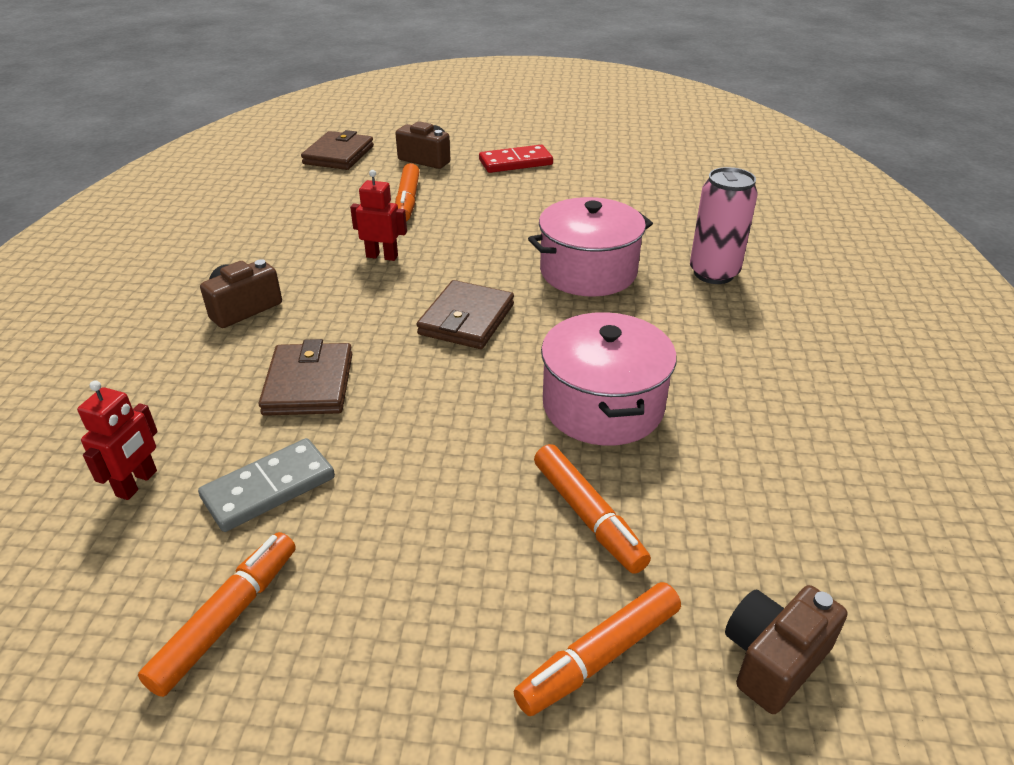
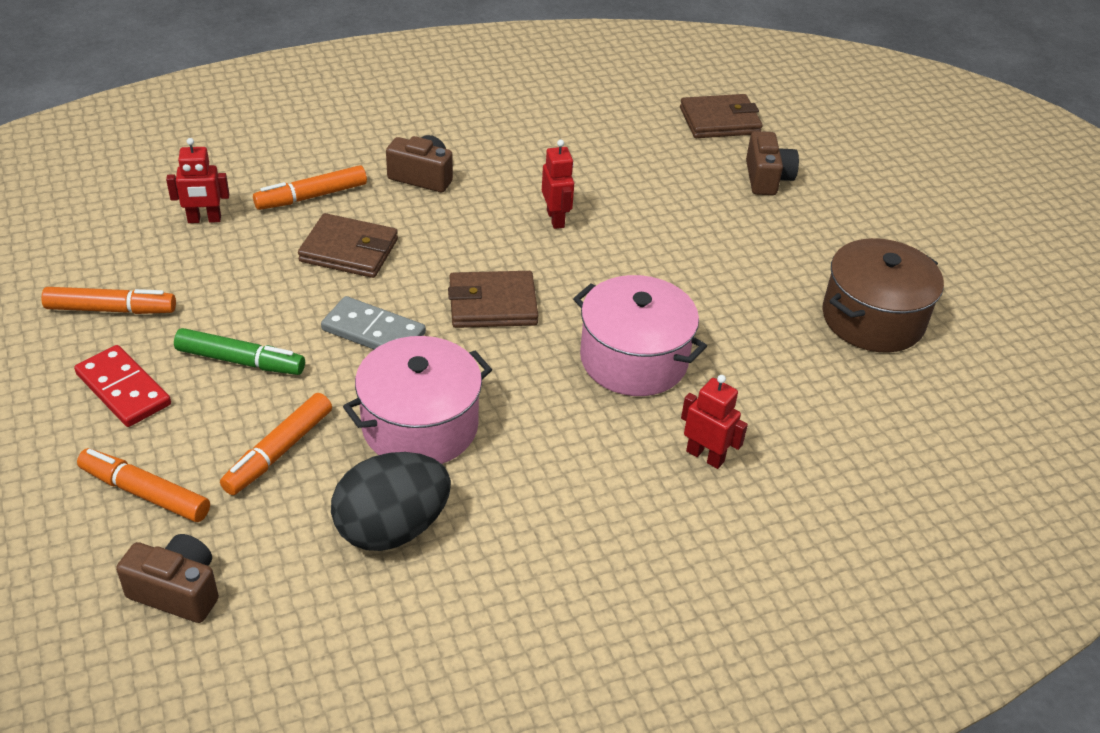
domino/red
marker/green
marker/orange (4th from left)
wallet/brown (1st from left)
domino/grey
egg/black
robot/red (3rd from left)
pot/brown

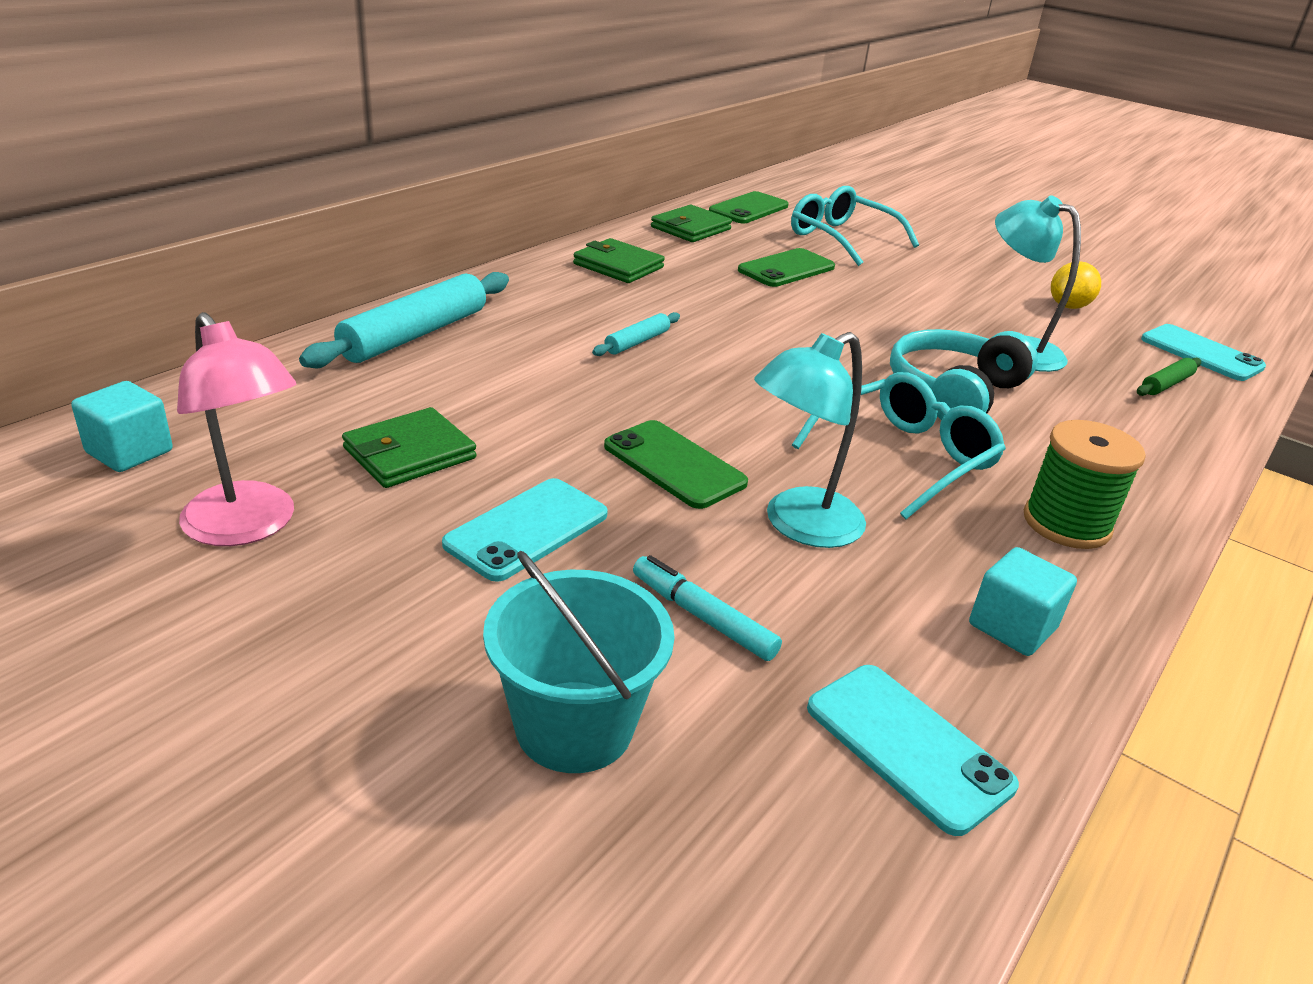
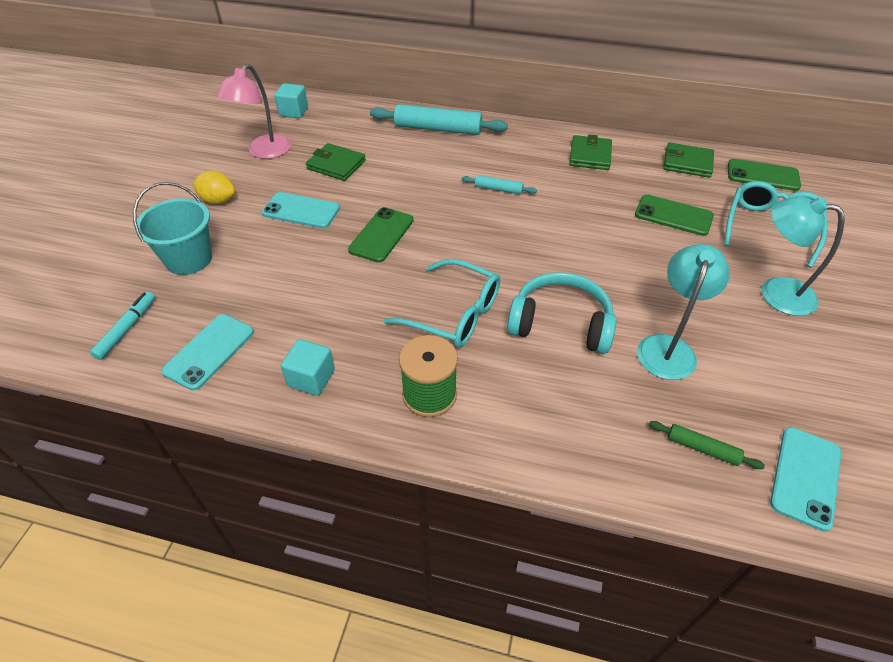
marker/turquoise
lemon/yellow
lamp/turquoise (2nd from left)

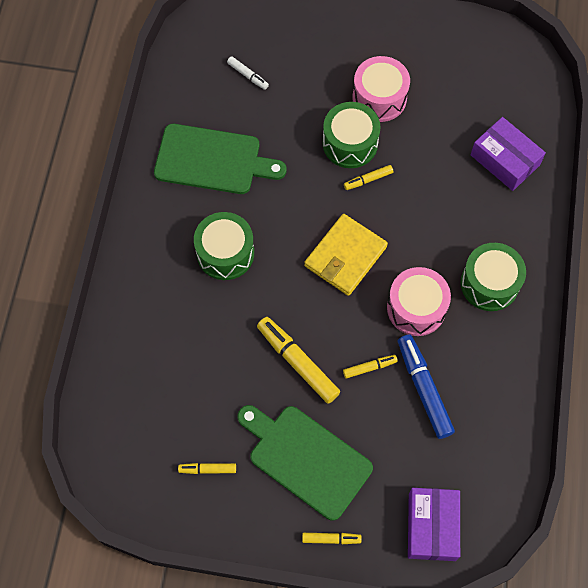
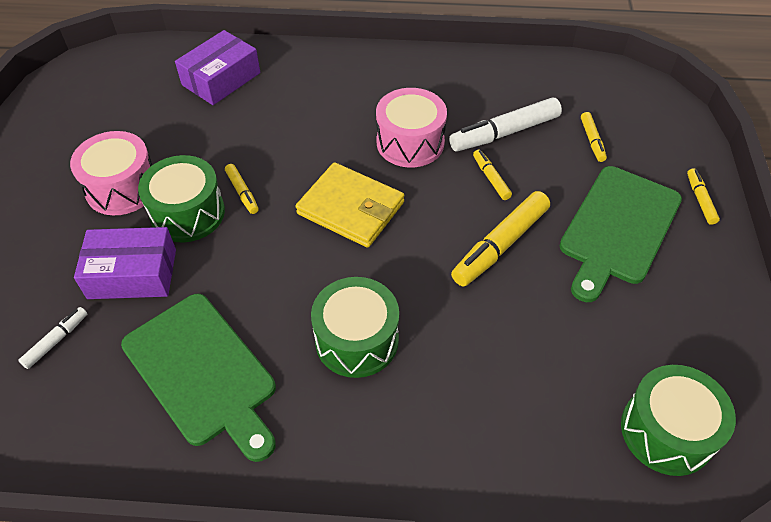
box/purple (1st from left)
cutting board/green (1st from left)
marker/white (2nd from left)
marker/yellow (4th from left)
drum/green (3rd from left)

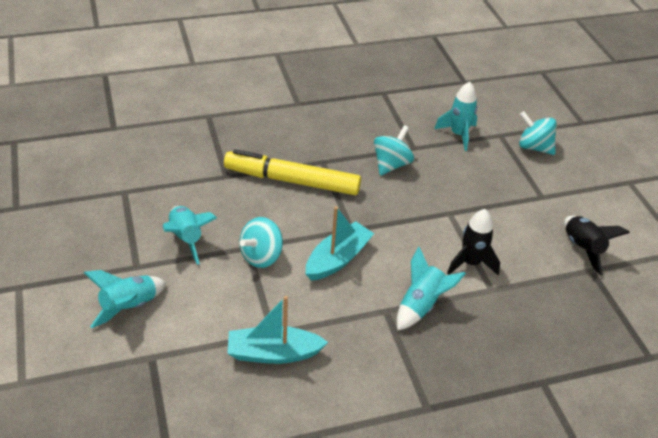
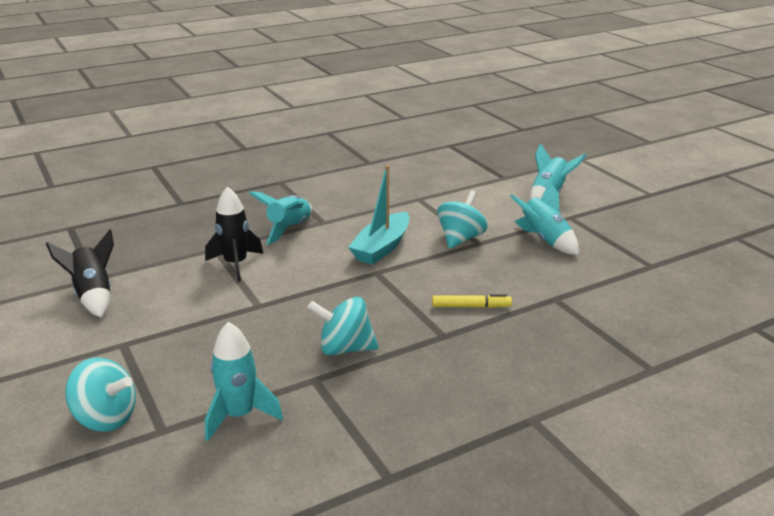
spinning top/turquoise (2nd from left)
marker/yellow
boat/turquoise (1st from left in the first image)

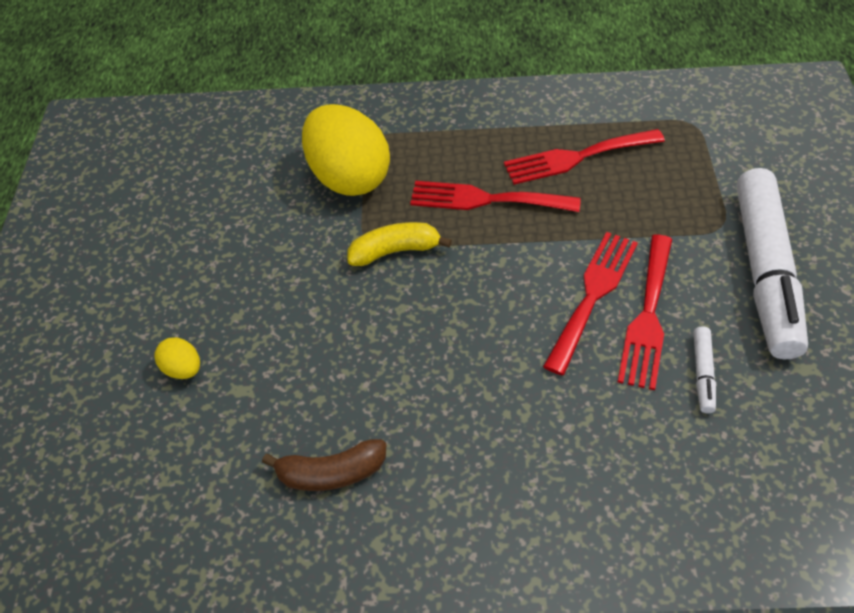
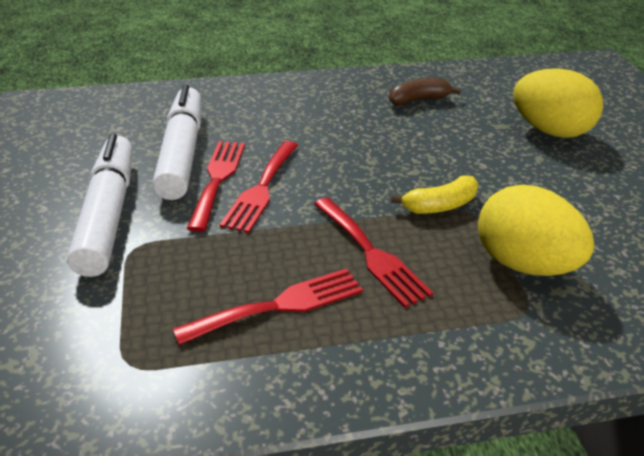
marker/white (2nd from left)
fork/red (4th from left)
egg/yellow (2nd from left)

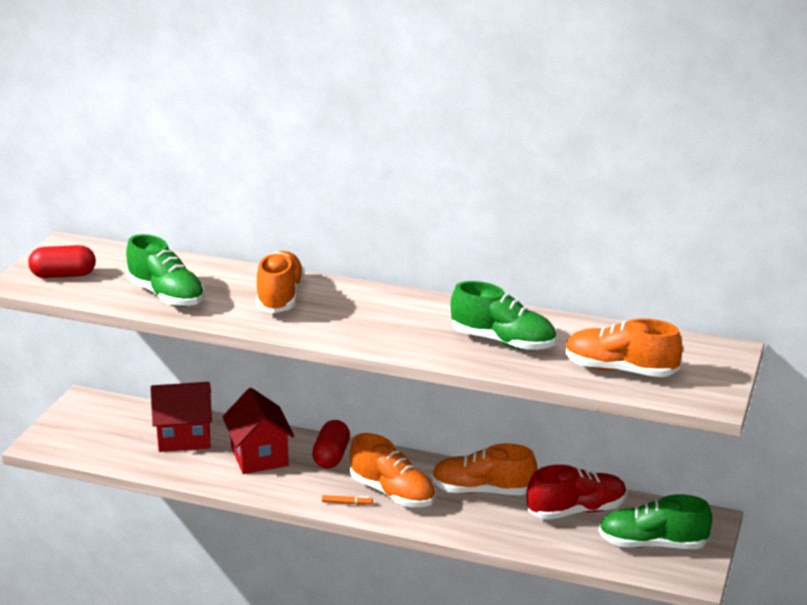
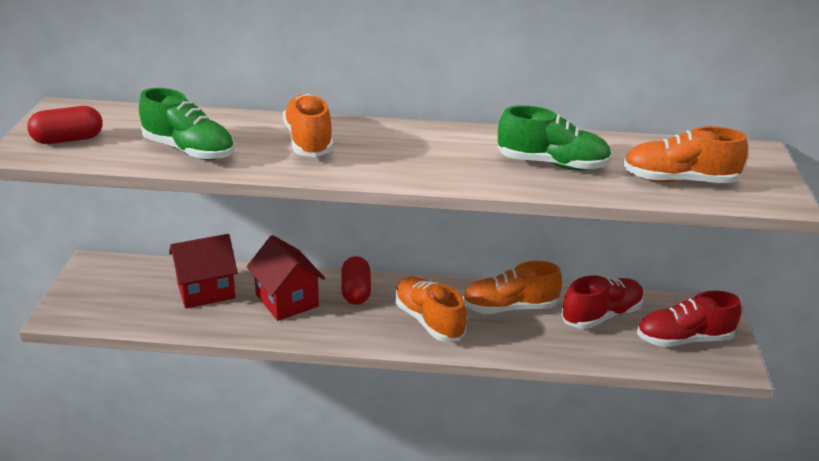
shoe/orange (2nd from left)
shoe/red (2nd from left)
marker/orange

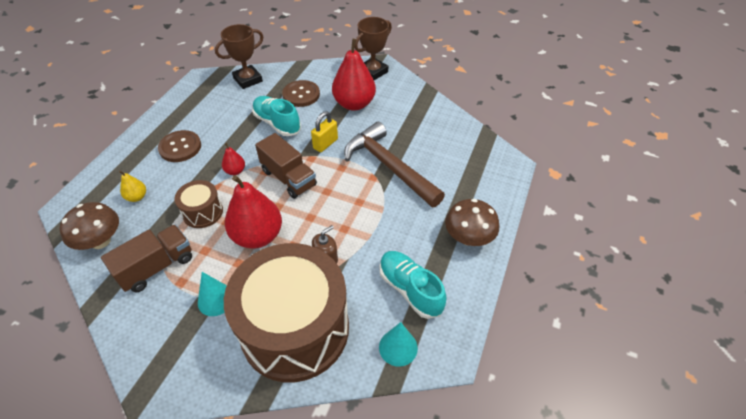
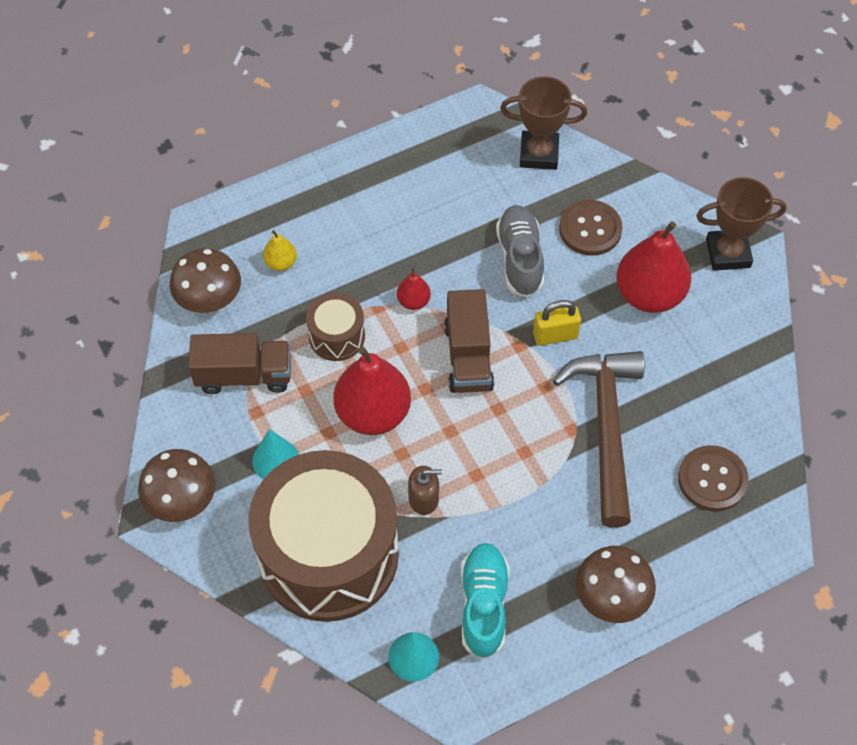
mushroom/brown (1st from left)
shoe/grey
button/brown (2nd from left)

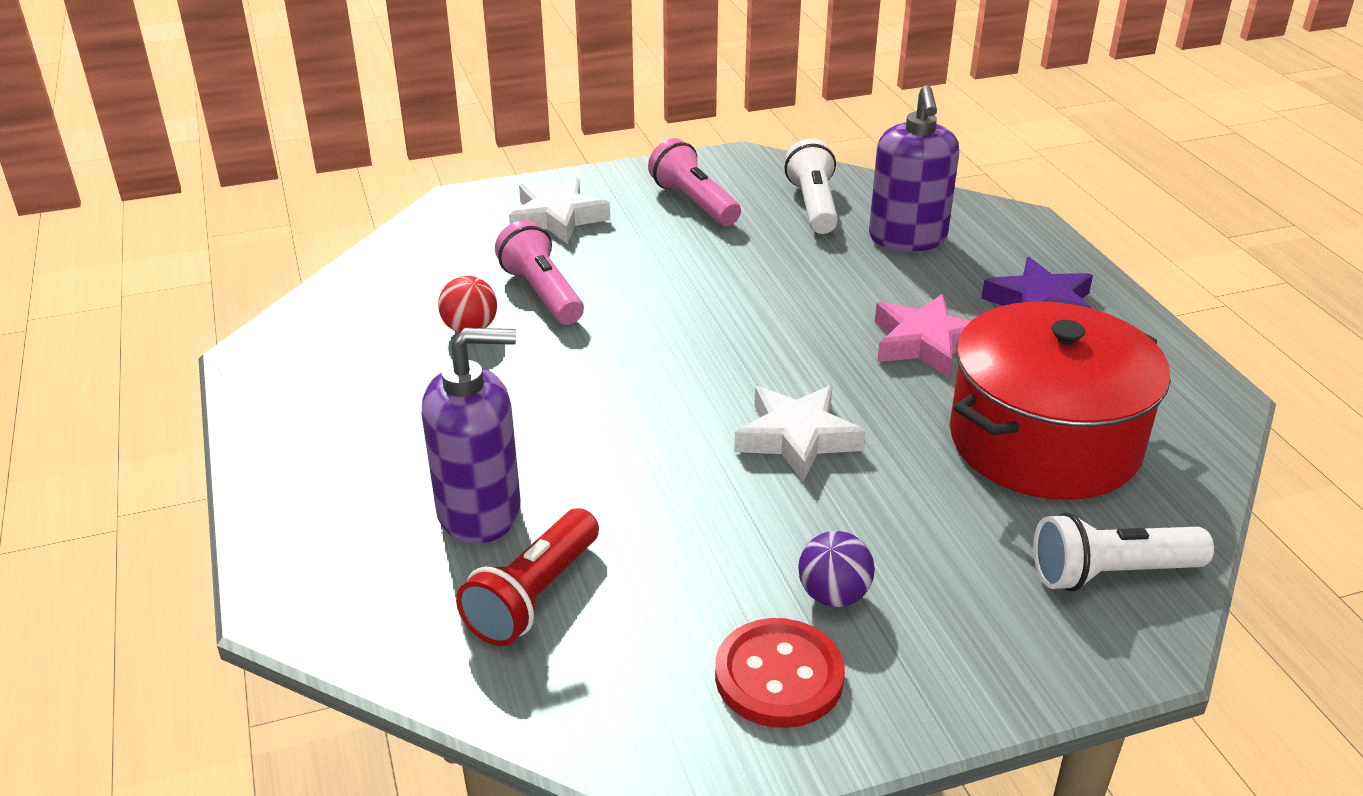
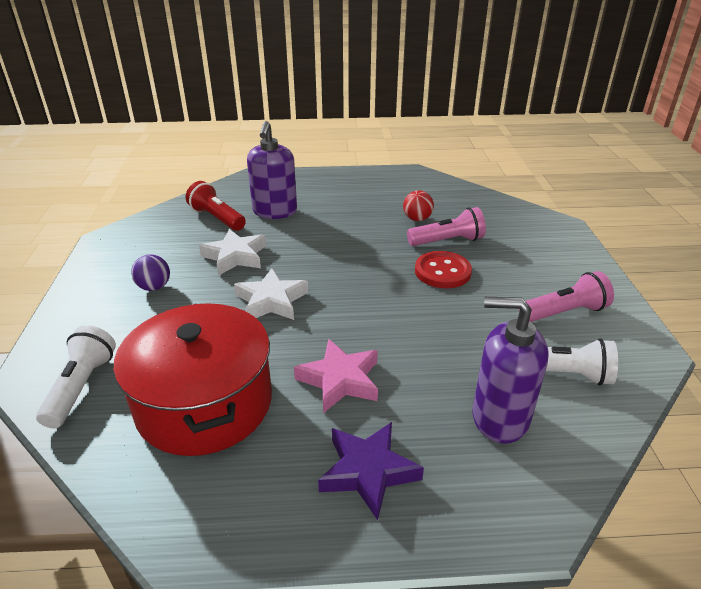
star/white (1st from left)
button/red

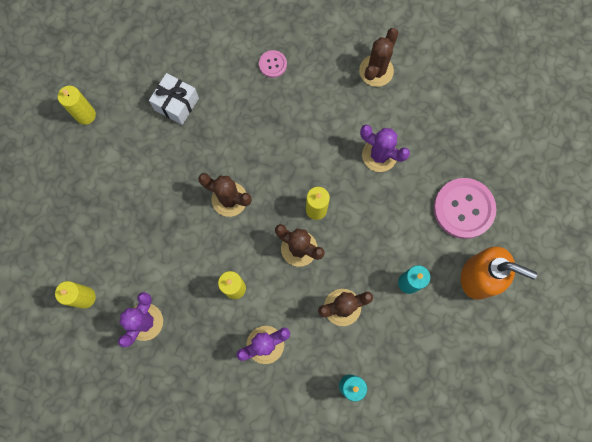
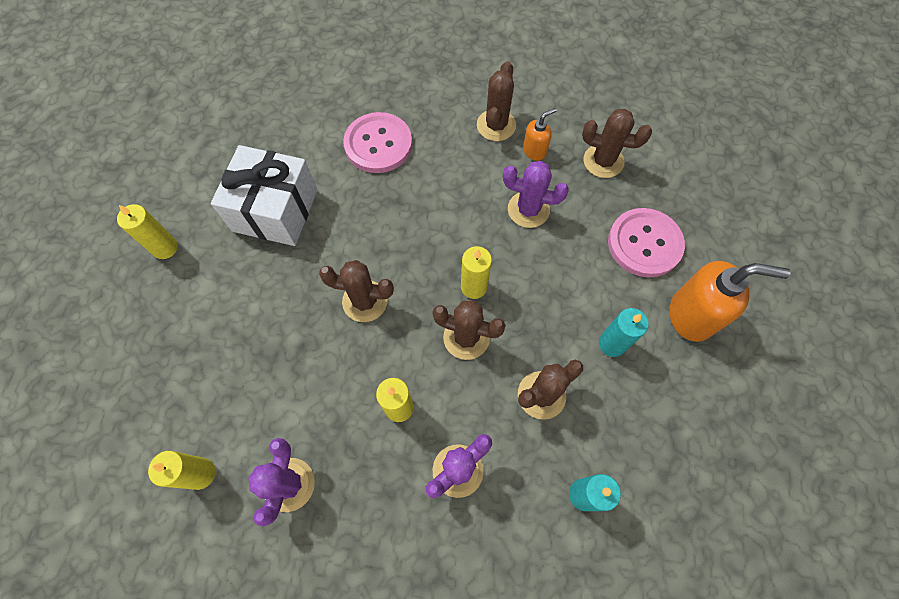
gift/white
button/pink (1st from left)
soap dispenser/orange (1st from left)
cactus/brown (5th from left)

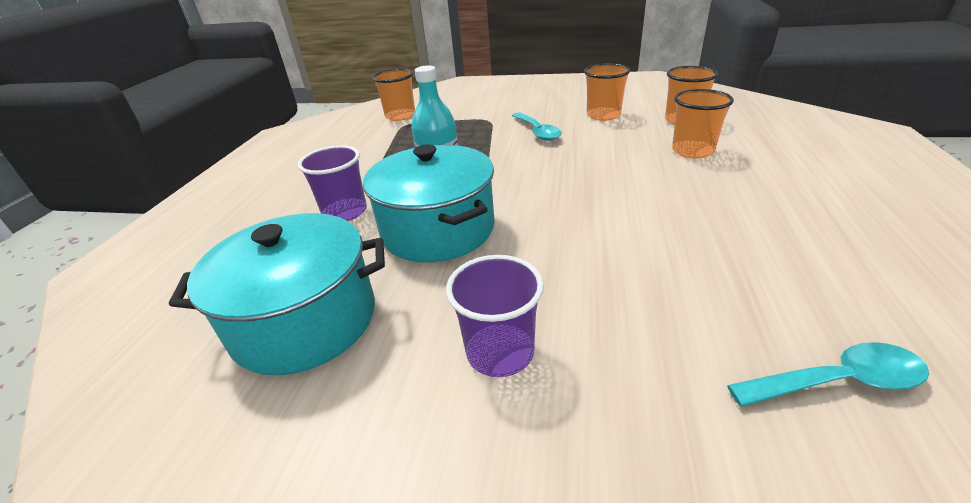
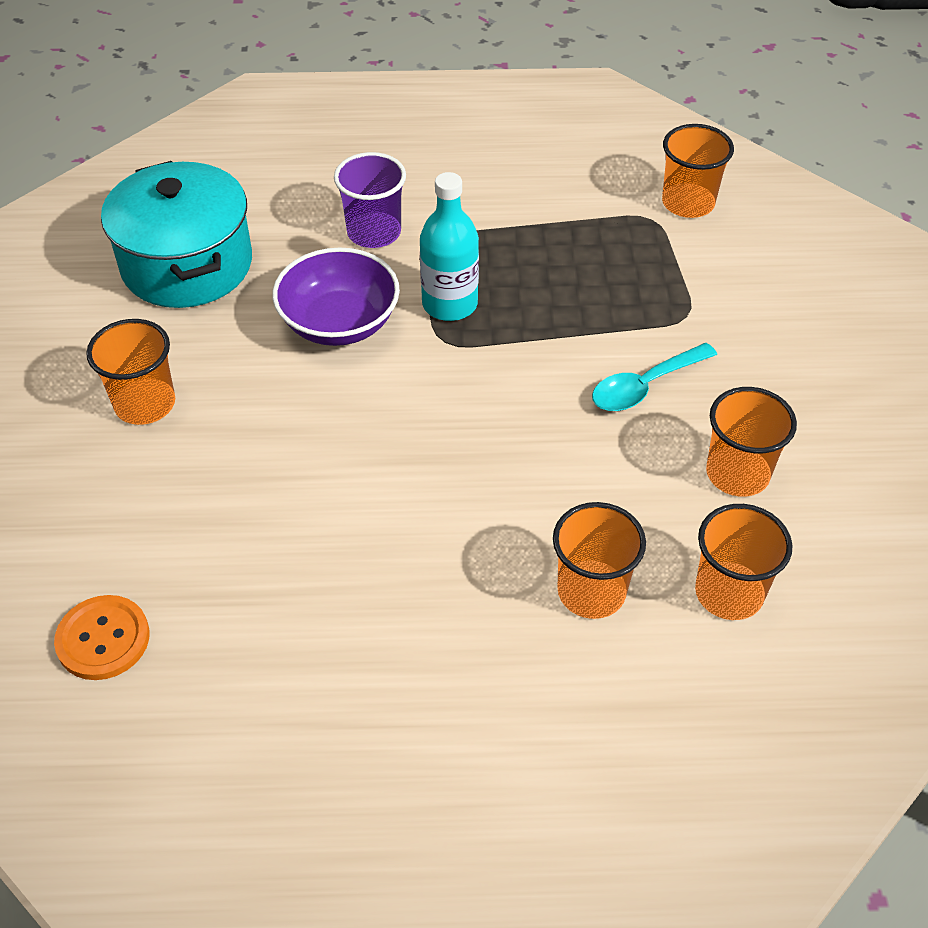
button/orange
cup/orange (1st from left)
bowl/purple

